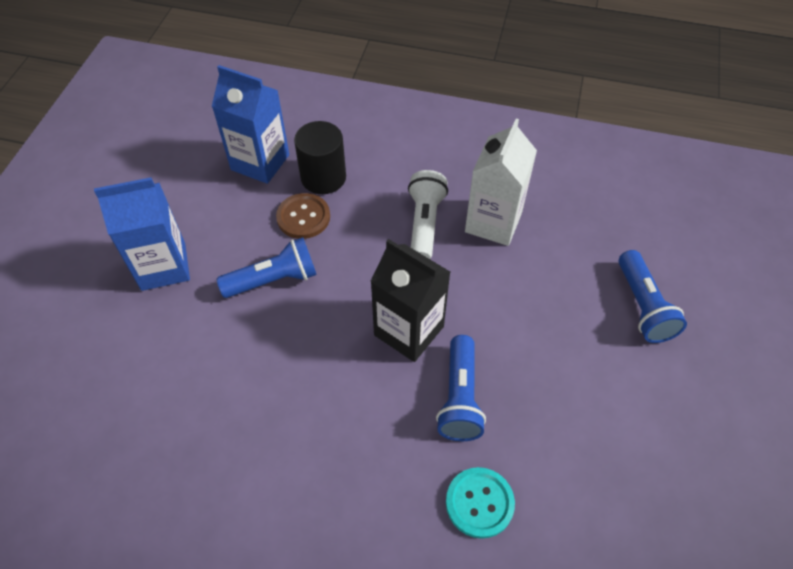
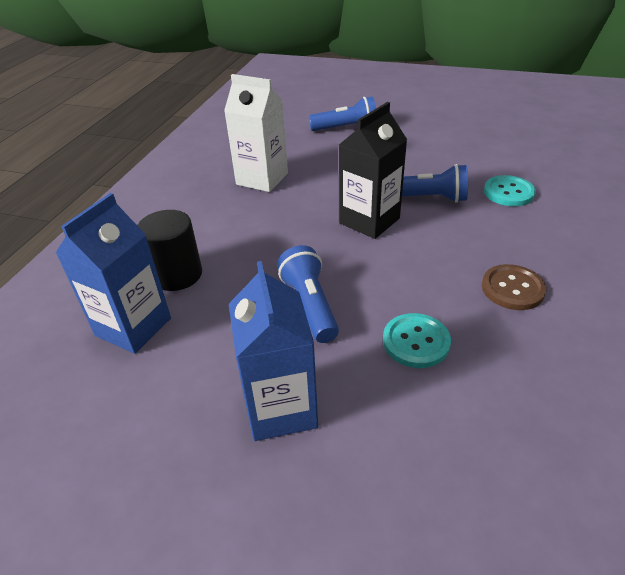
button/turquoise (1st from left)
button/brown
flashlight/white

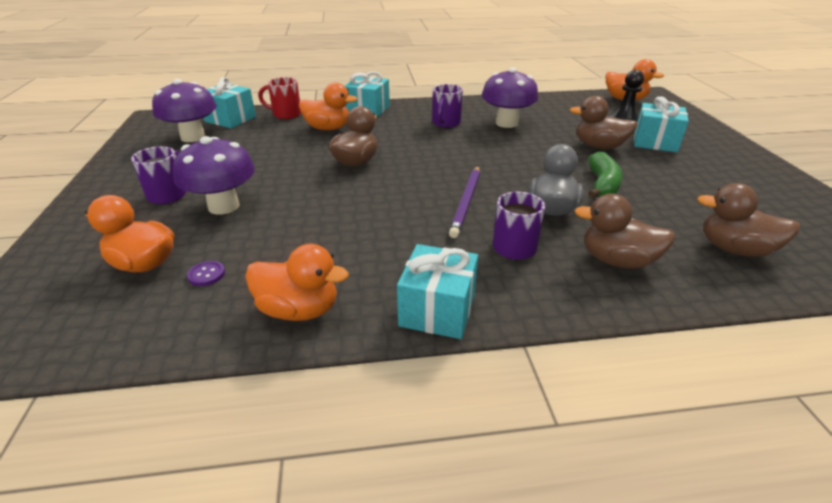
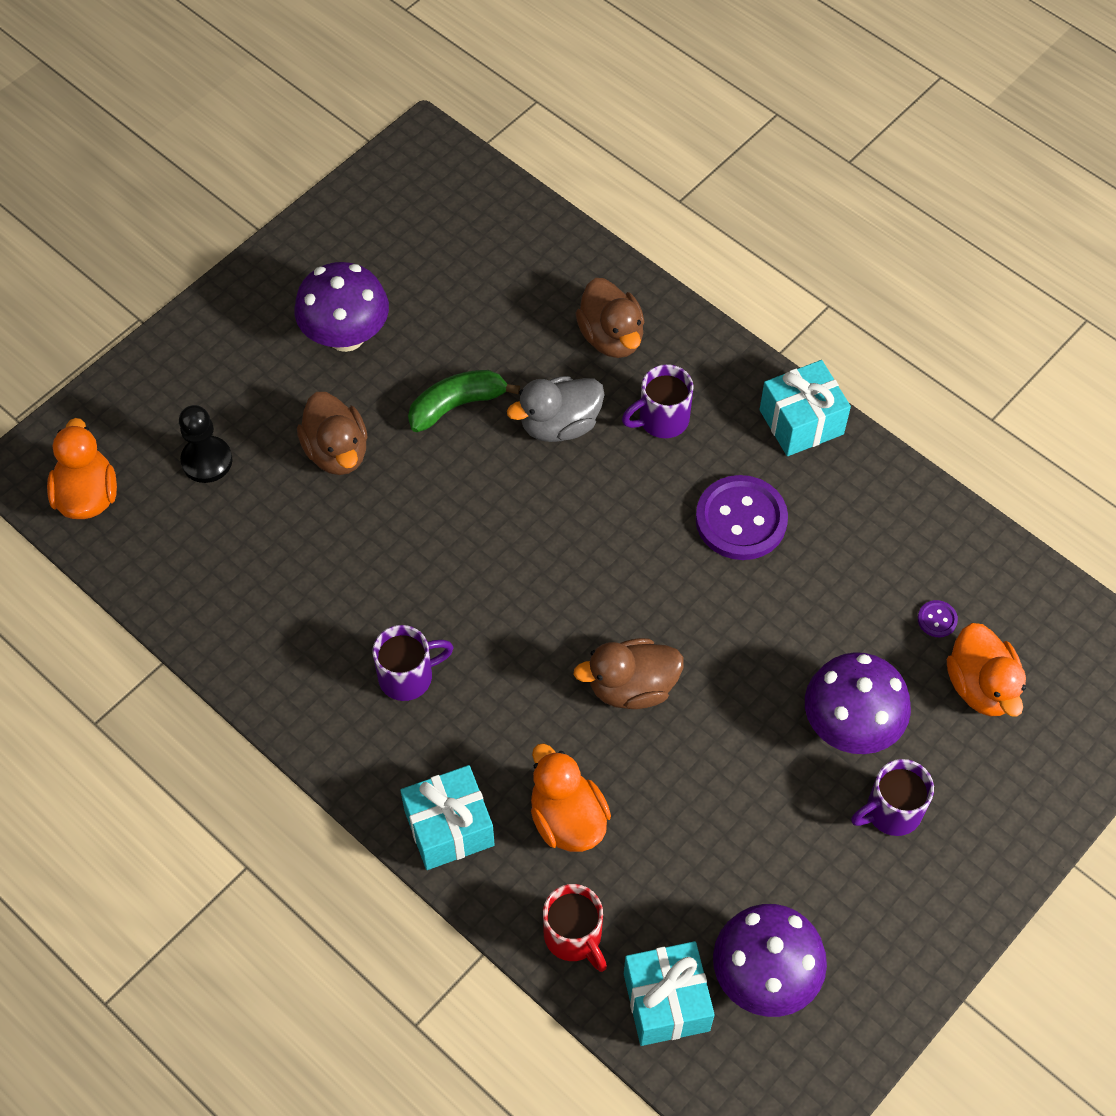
mushroom/purple (1st from left)
button/purple (1st from left)
duck/orange (2nd from left in the first image)
pencil/purple
gift/turquoise (4th from left in the first image)
duck/brown (4th from left in the first image)

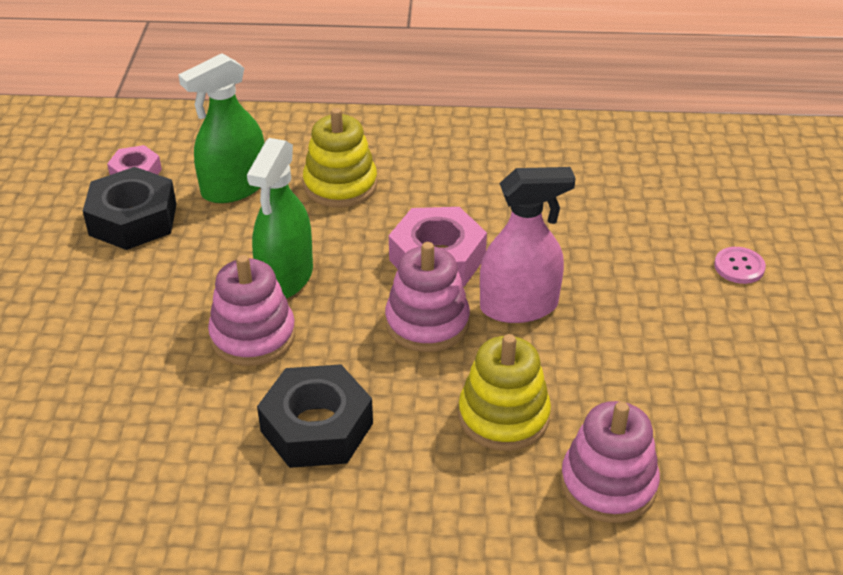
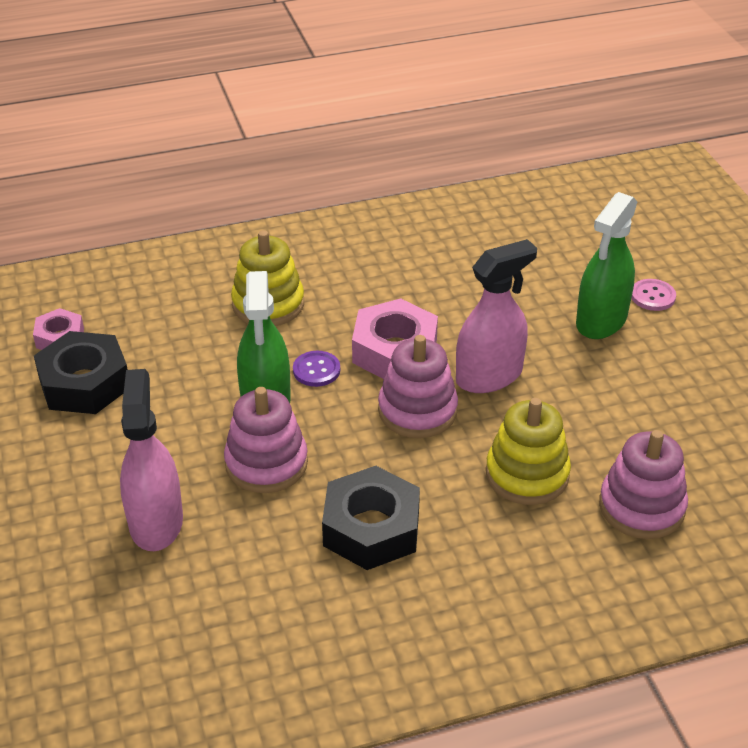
spray bottle/pink (1st from left)
button/purple
spray bottle/green (2nd from left)

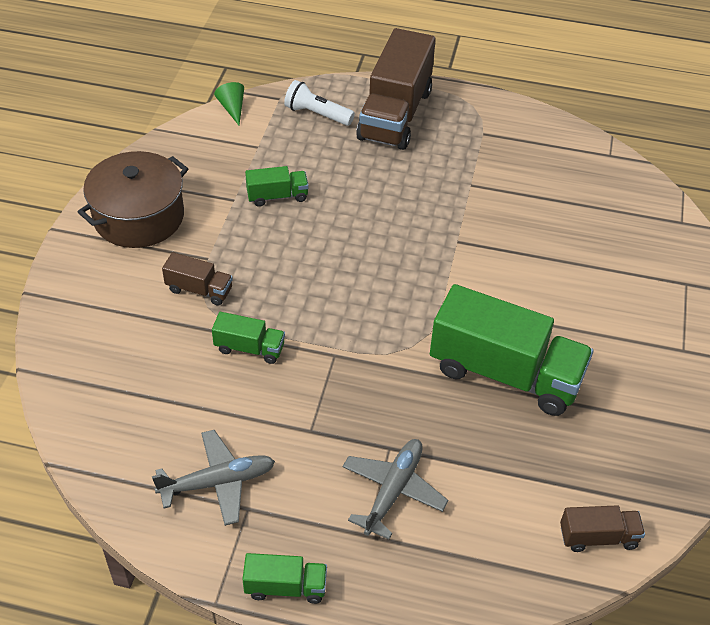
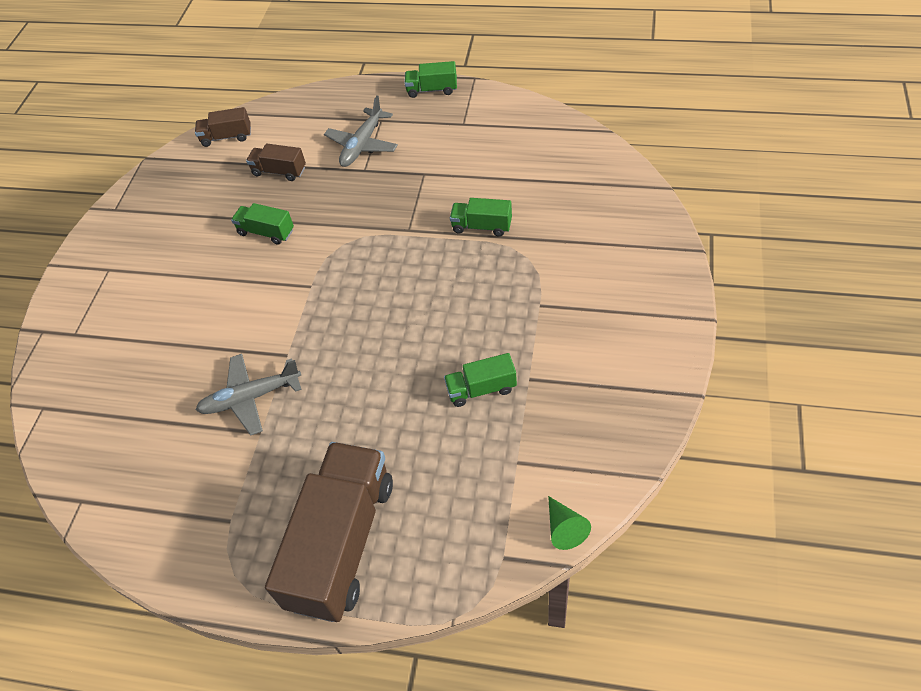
plane/grey (1st from left)
truck/green (1st from left)
truck/brown (2nd from left)
pot/brown
flashlight/white

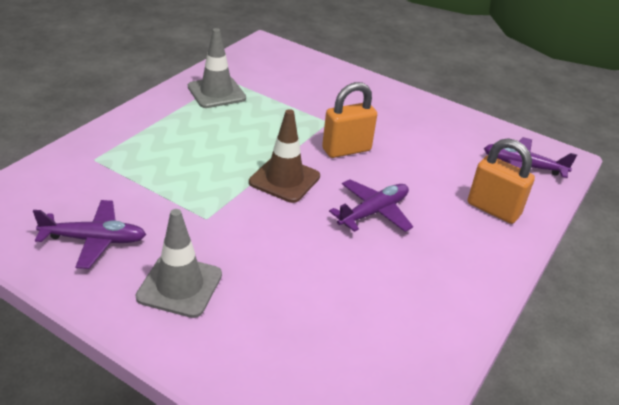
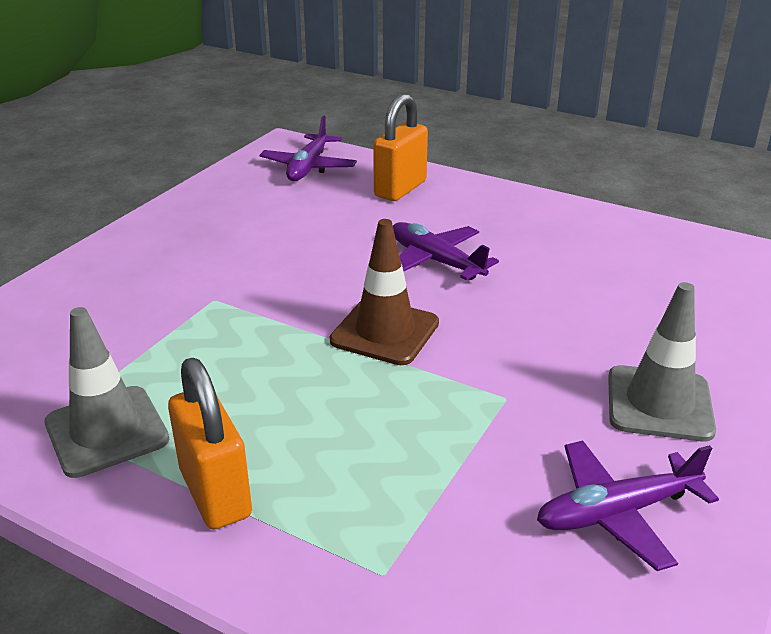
padlock/orange (1st from left)
plane/purple (3rd from left)

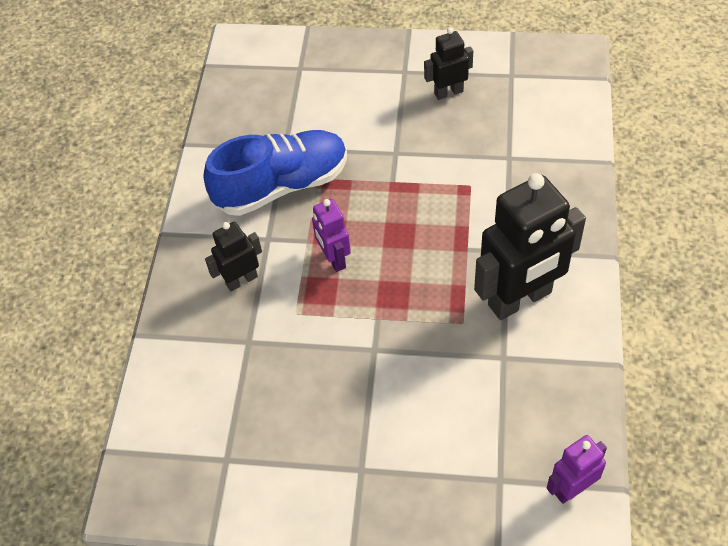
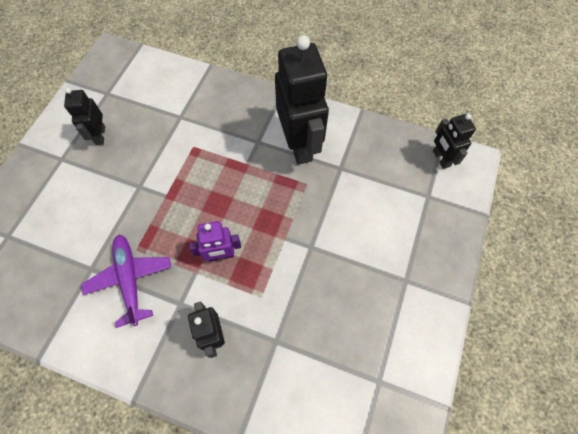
plane/purple
robot/black (4th from left)

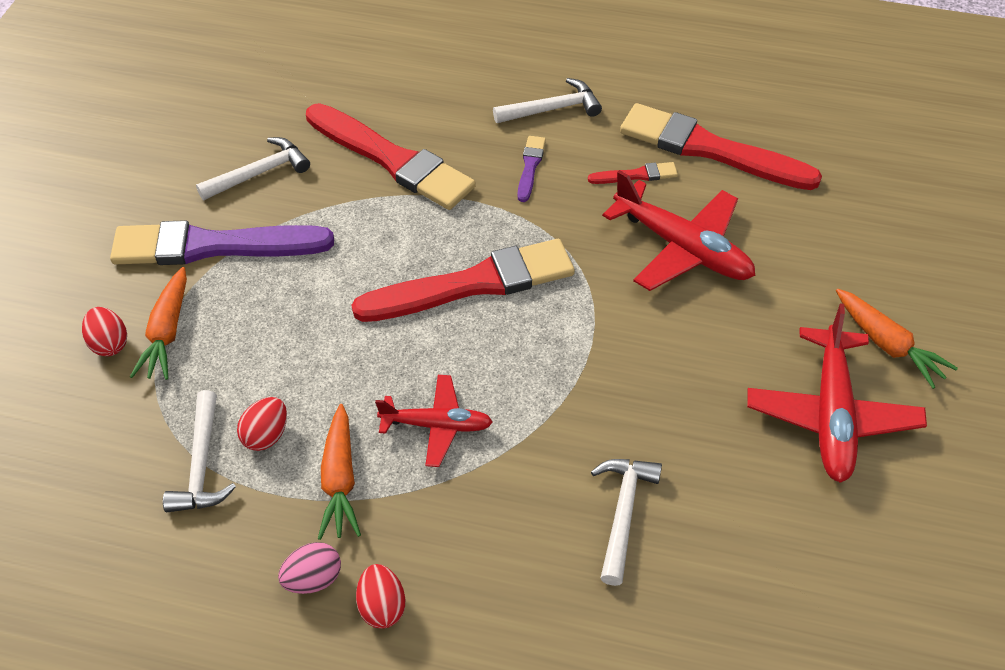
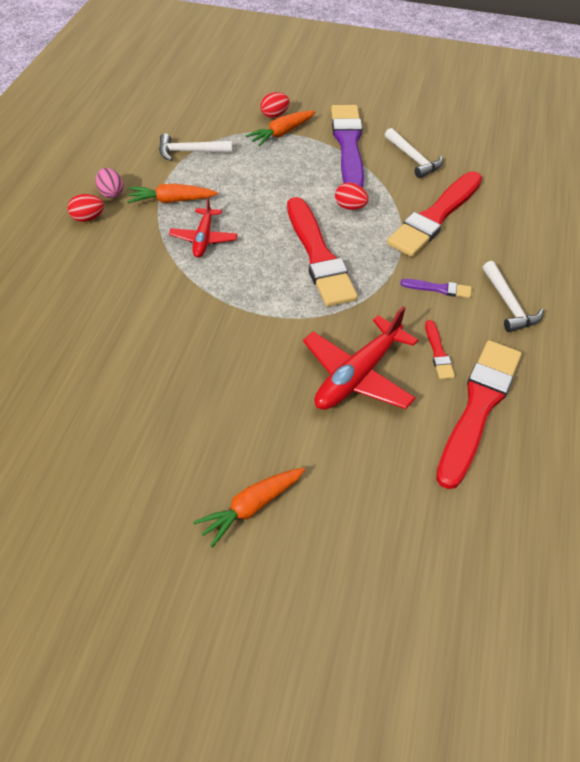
carrot/orange (3rd from left)
egg/red (3rd from left)
hammer/white (4th from left in the first image)
plane/red (3rd from left in the first image)

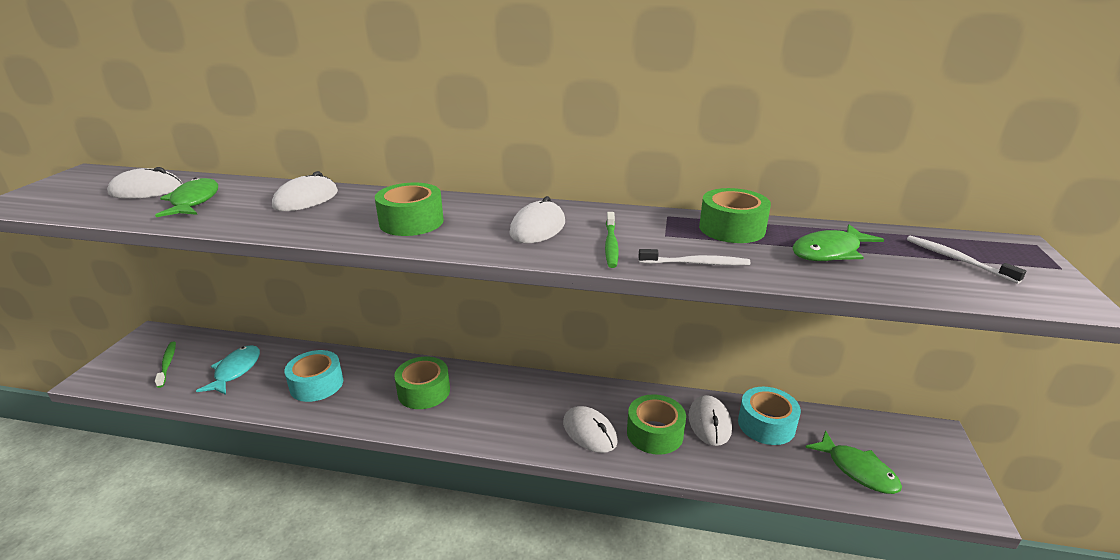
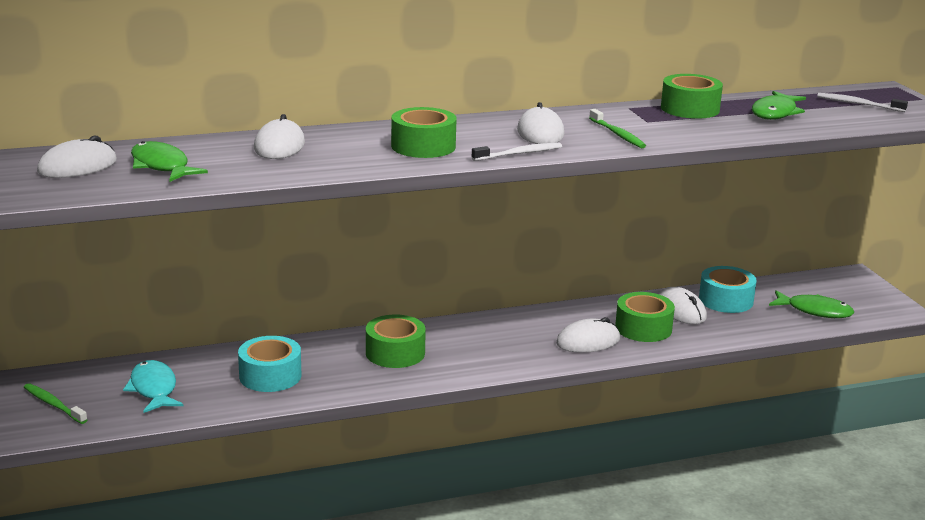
toothbrush/white (1st from left)
mouse/white (4th from left)

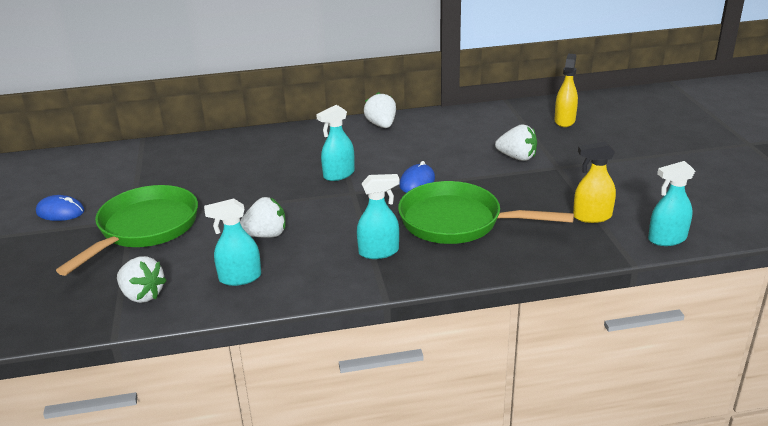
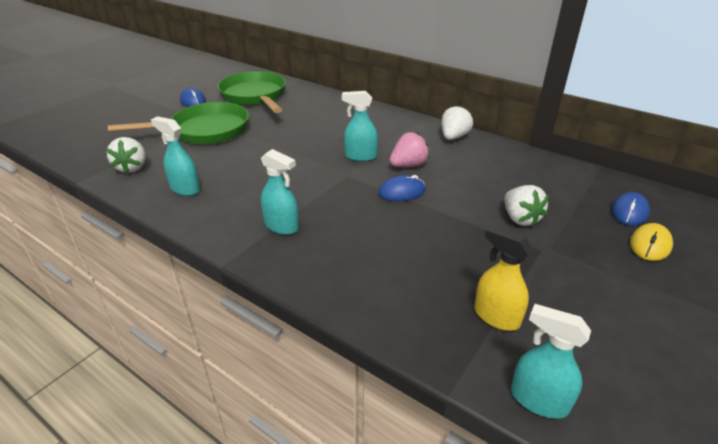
pan/green (2nd from left)
strawberry/pink
mouse/blue (3rd from left)
mouse/yellow
strawberry/white (2nd from left in the first image)

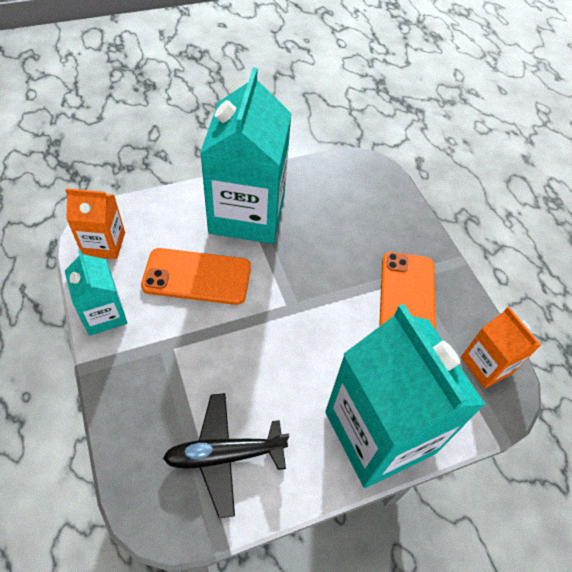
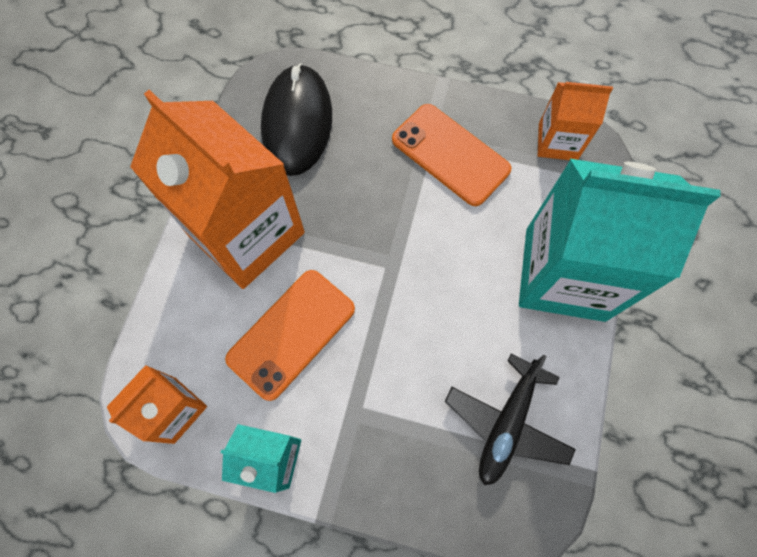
carton/orange (2nd from left)
mouse/black

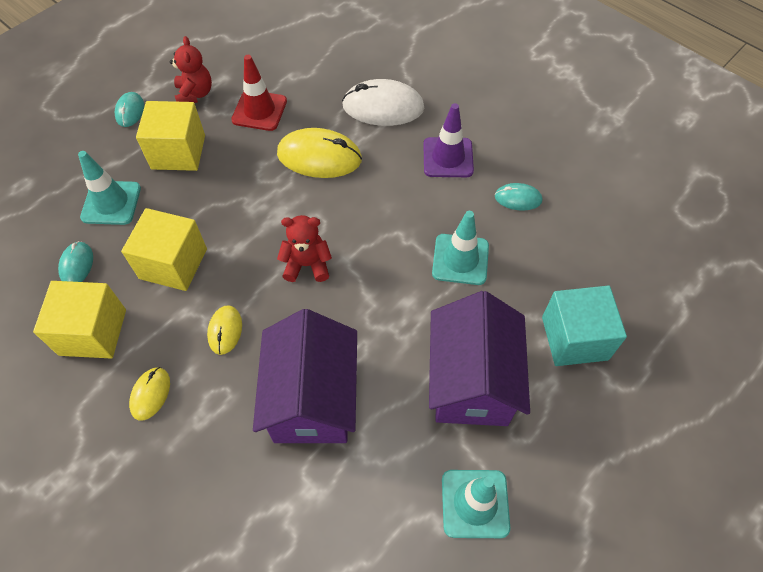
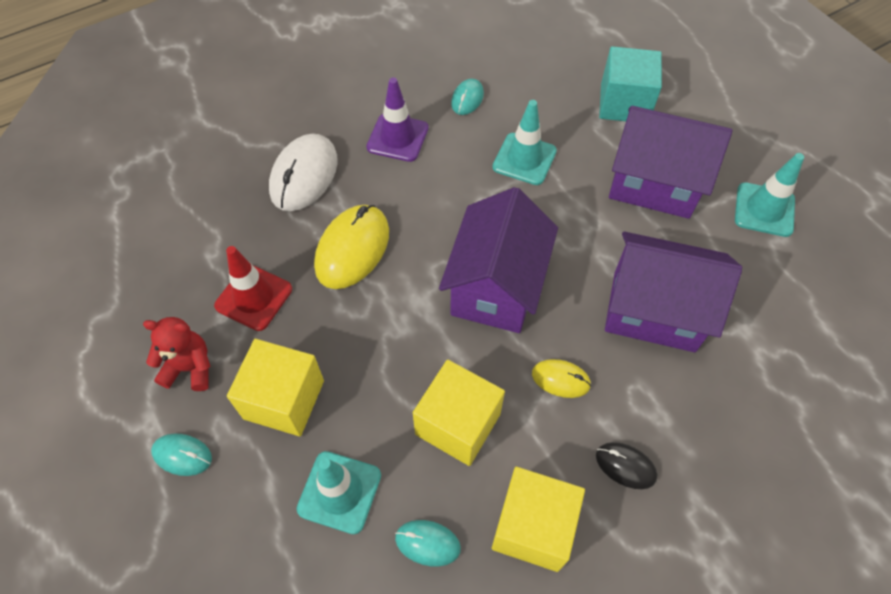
house/purple (1st from left)
mouse/black

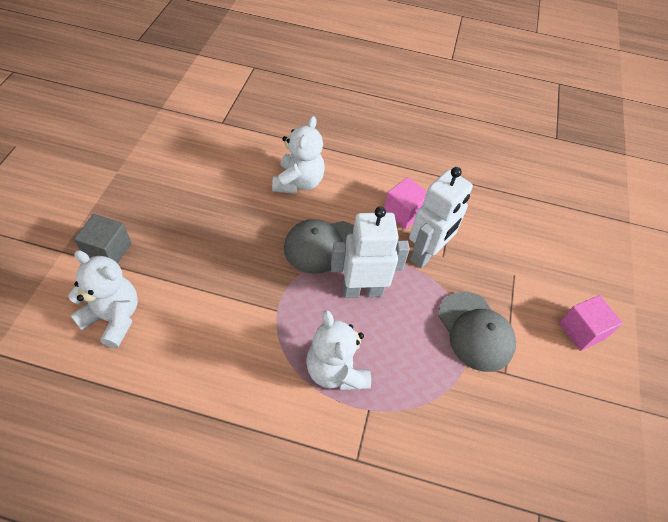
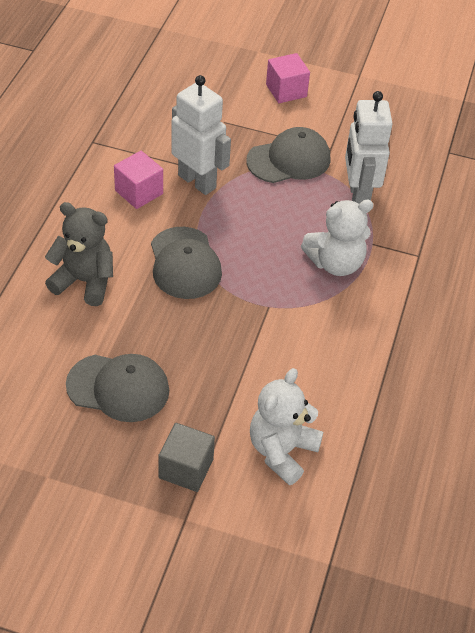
teddy bear/grey
cap/grey (1st from left)
robot/white (2nd from left)

